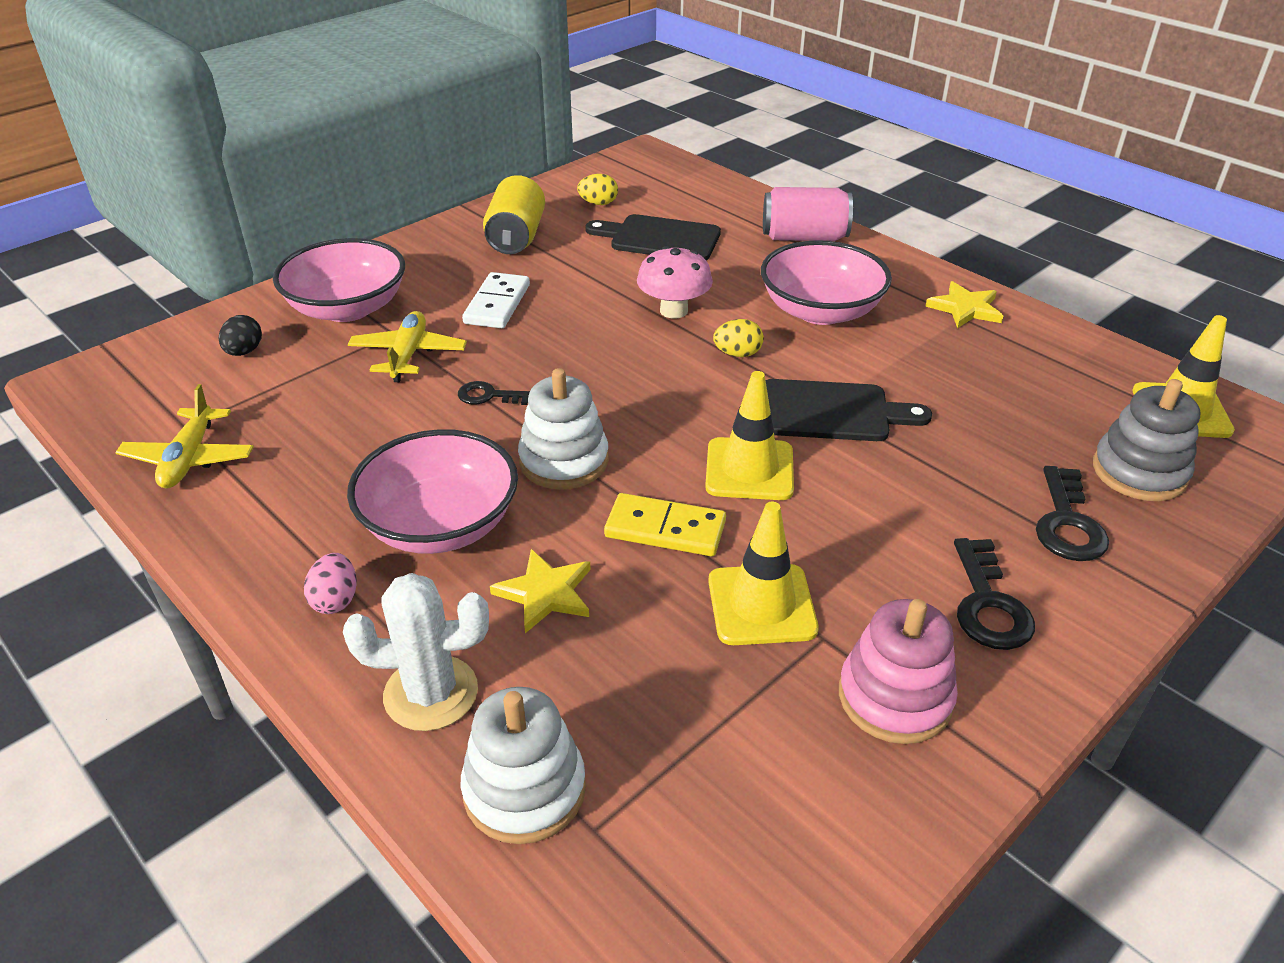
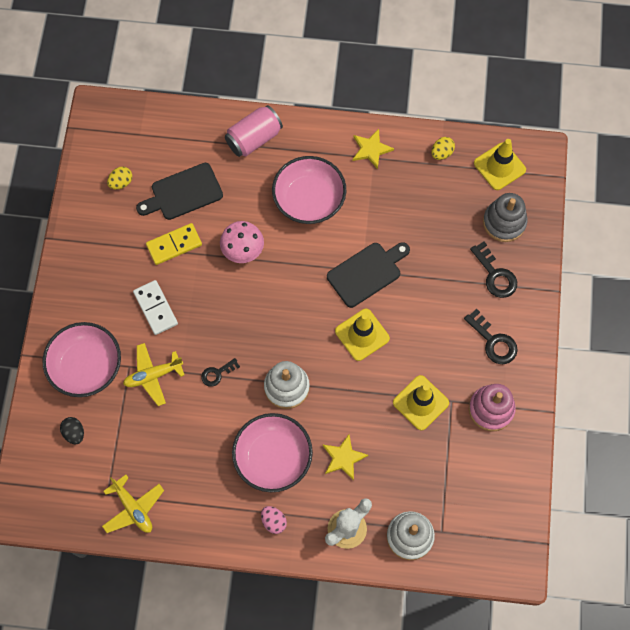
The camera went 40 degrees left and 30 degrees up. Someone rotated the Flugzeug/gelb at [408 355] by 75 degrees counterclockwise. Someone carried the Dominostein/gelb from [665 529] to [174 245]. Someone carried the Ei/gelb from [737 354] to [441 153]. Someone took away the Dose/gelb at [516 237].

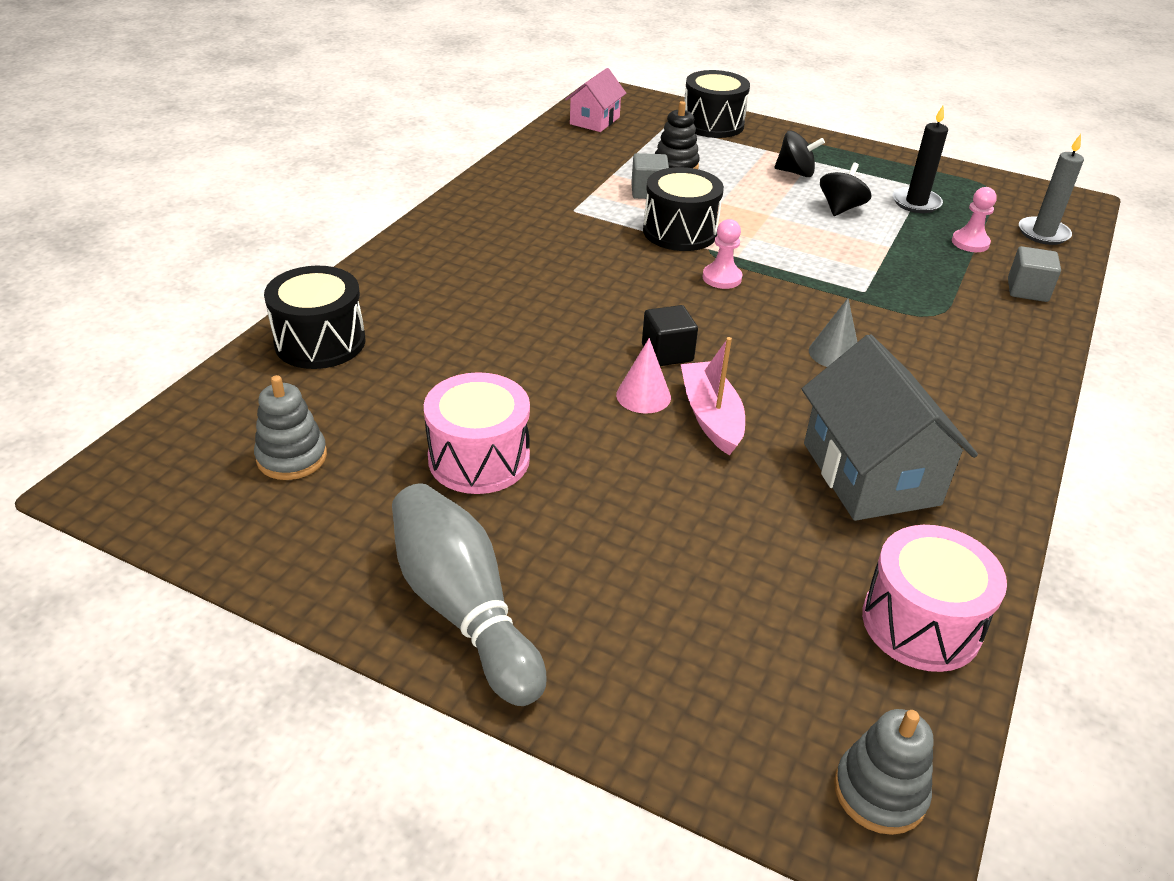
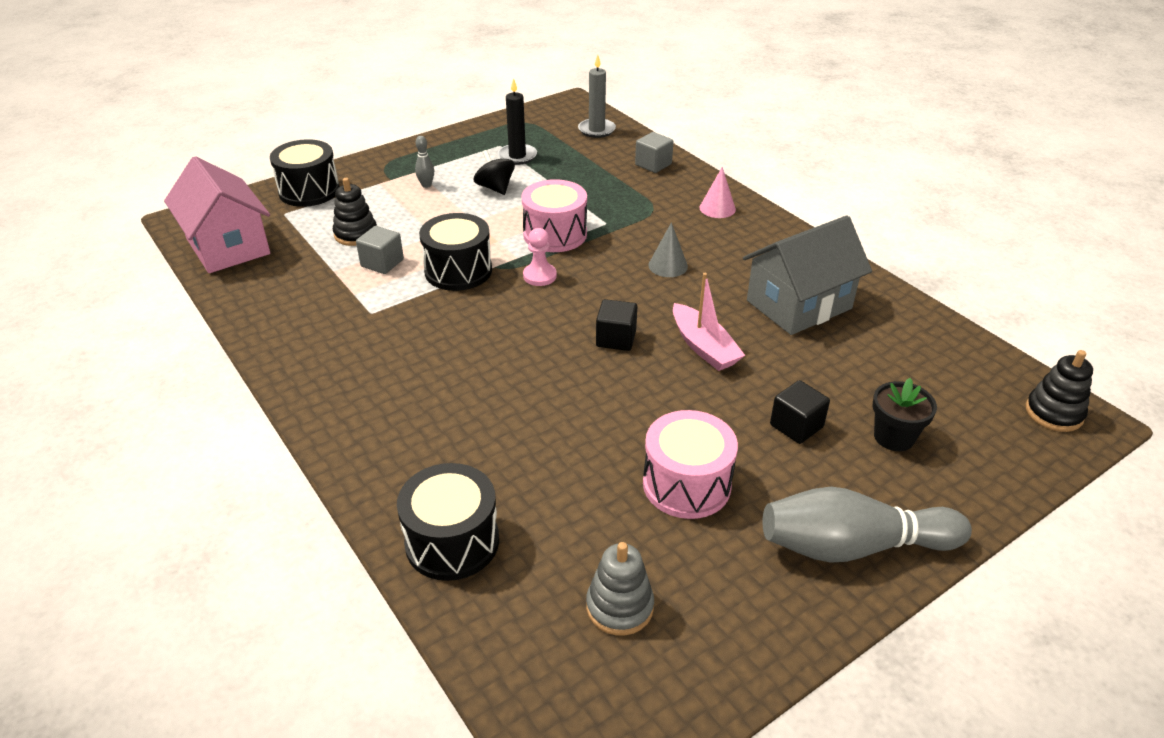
The camera went 60 degrees left and 0 degrees up. Someone scaled the Haus/rosa at [594 121] by 1.70. Someone swapped the Kreisel/schwarz at [795 172] for the Bowlingkegel/grau at [426 185]. Someone carried the Trommel/rosa from [921 623] to [555 234]. Someone rotated the Boot/rosa at [711 416] by 135 degrees counterclockwise. Someone carried the Kegel/rosa from [643 396] to [717 208]. Someone rotated the Haus/grau at [870 474] by 45 degrees counterclockwise. Someone put down the Kubus/schwarz at [796 426]. Someone put down the Blumentopf/schwarz at [894 437]. Someone repainted the Stapelspielzeug/grau at [880 792], which became the Stapelspielzeug/schwarz at [1054 413]. Someone took away the Bauer/rosa at [970 243].

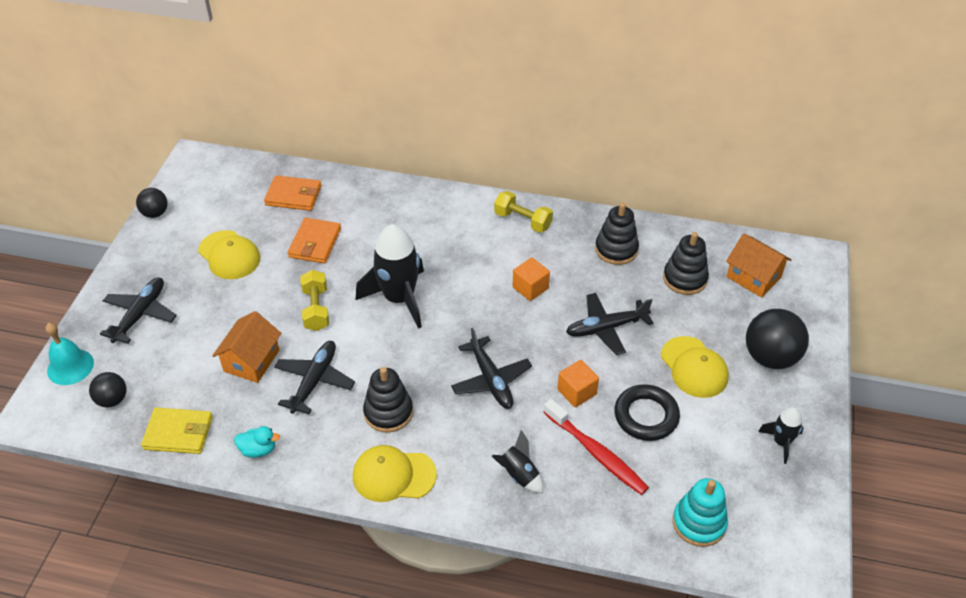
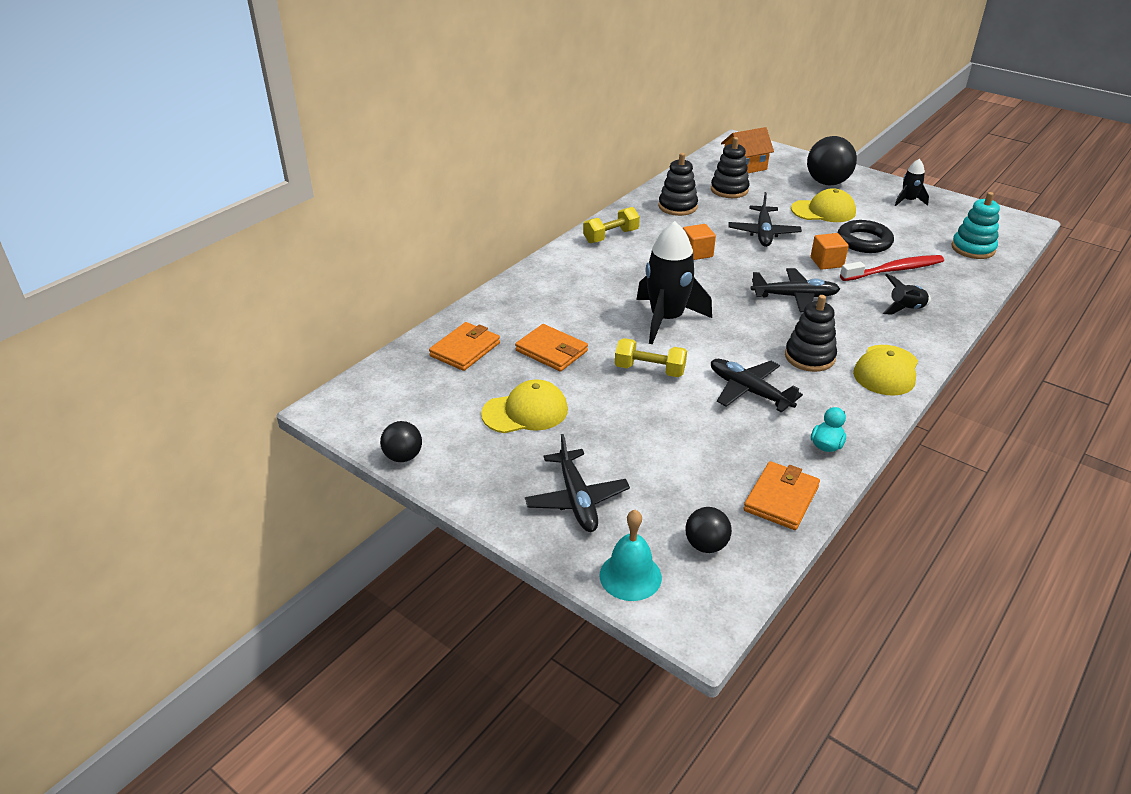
The camera went 65 degrees left and 10 degrees down. Someone rotated the Flugzeug/schwarz at [140 315] by 150 degrees counterclockwise. Someone repainted the Geldbörse/gelb at [178 433], which became the Geldbörse/orange at [781 499]. Someone took away the Haus/orange at [251 361].

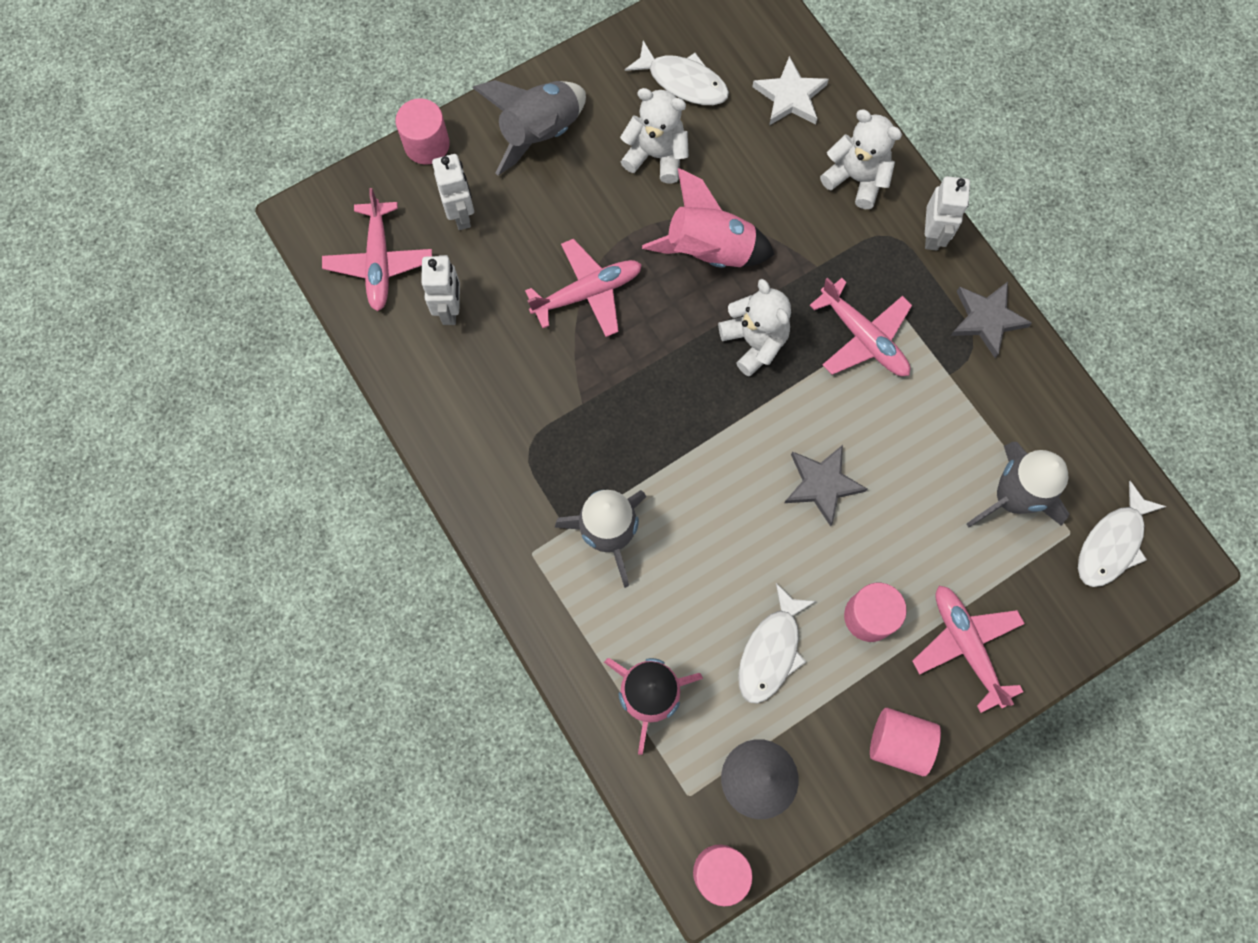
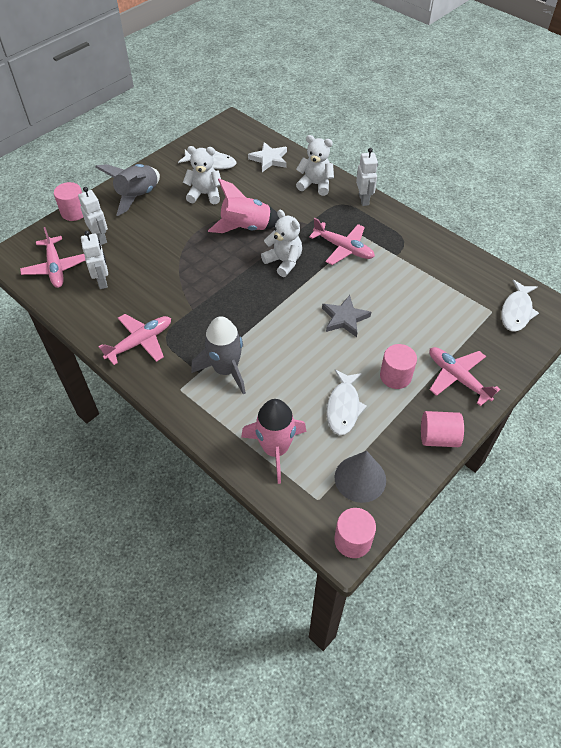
The camera went 15 degrees left and 20 degrees down. Someone carried the Flugzeug/rosa from [587 293] to [140 342]. Someone took away the Stern/grau at [987 319]. Someone took away the Rakete/grau at [1011 498].

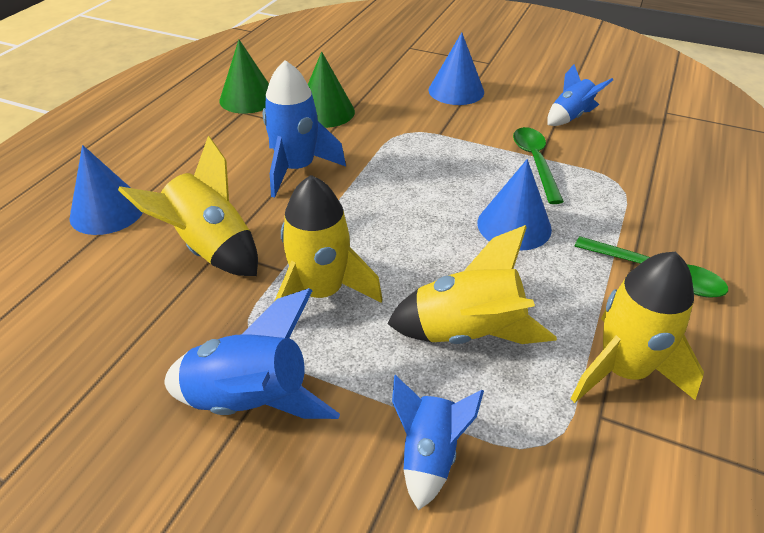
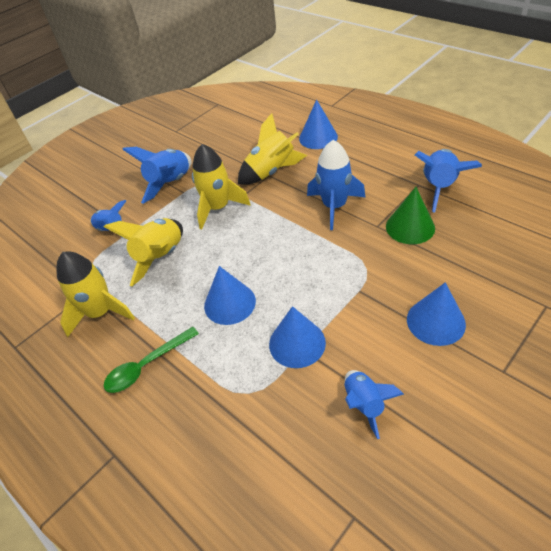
The camera went 115 degrees right and 5 degrees up. Someone swapped the Löffel/grün at [535 162] for the Kegel/blau at [297 343]. Someone swapped the Kegel/grün at [248 98] for the Rakete/blau at [439 187].

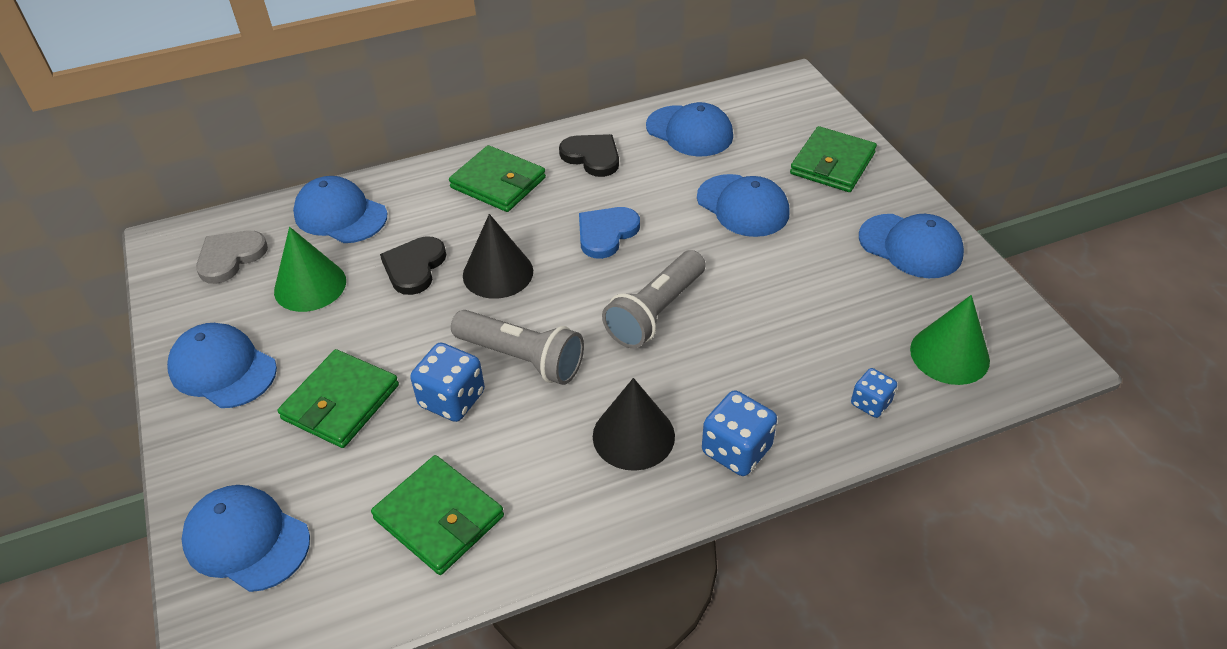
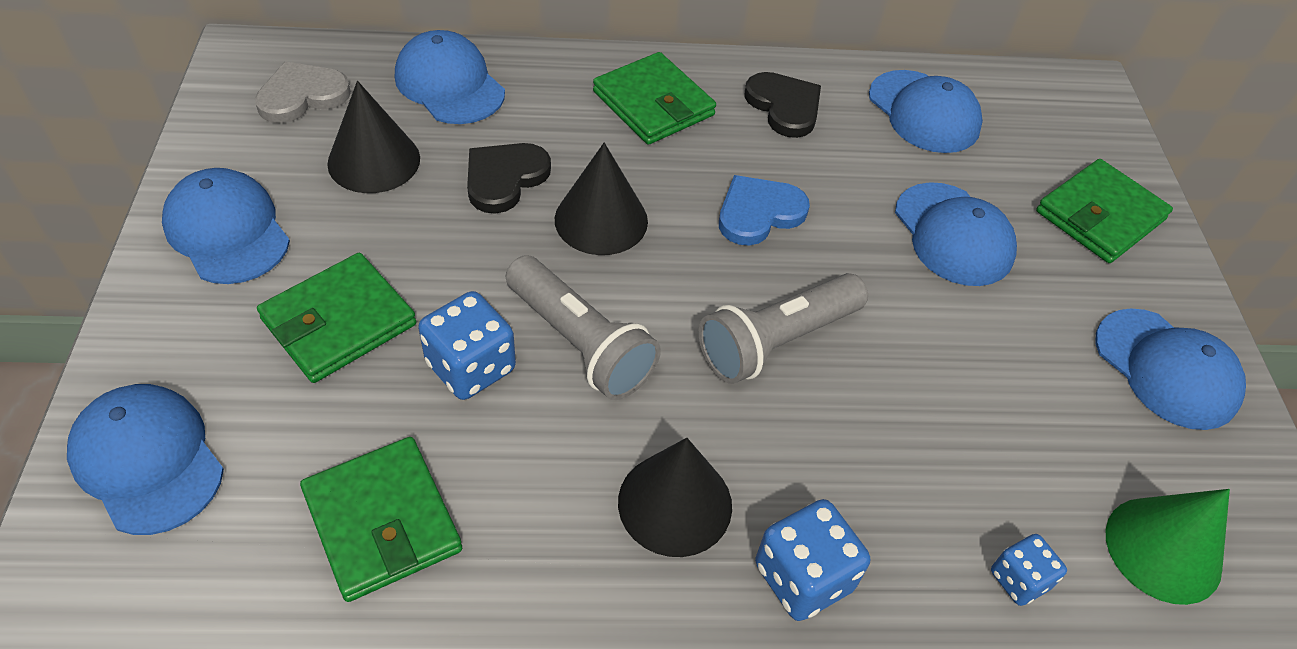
The camera went 15 degrees right and 5 degrees up. Someone repainted the Kegel/grün at [310 285], which became the Kegel/schwarz at [374 161].

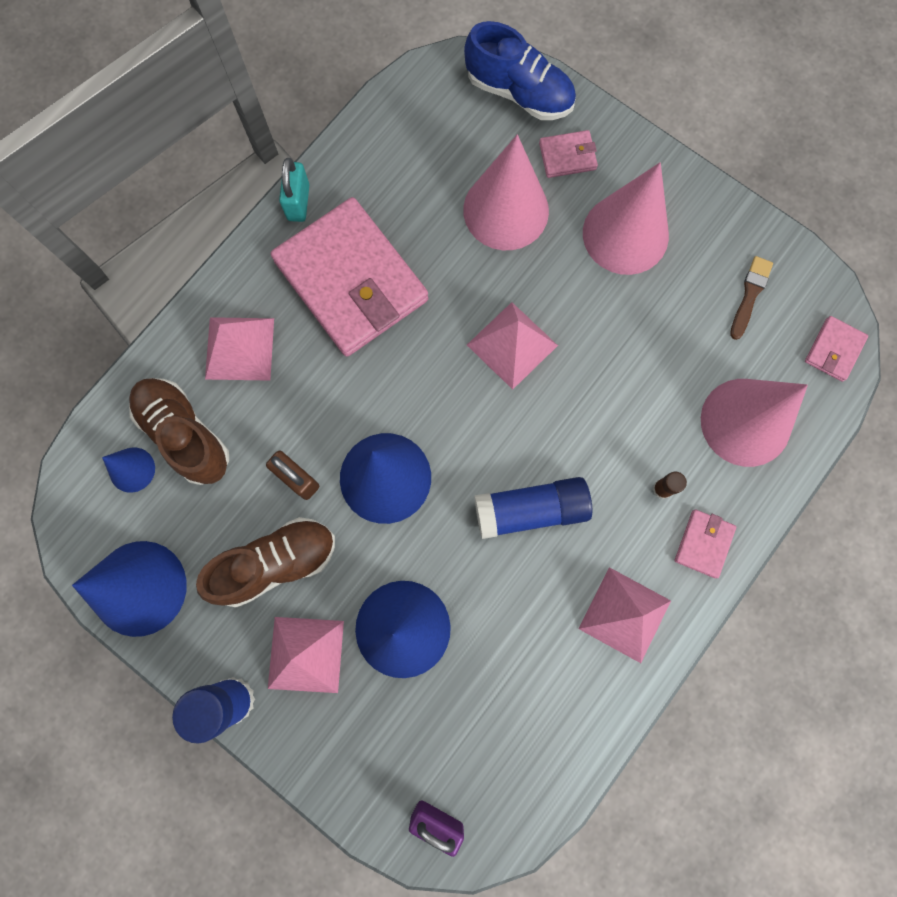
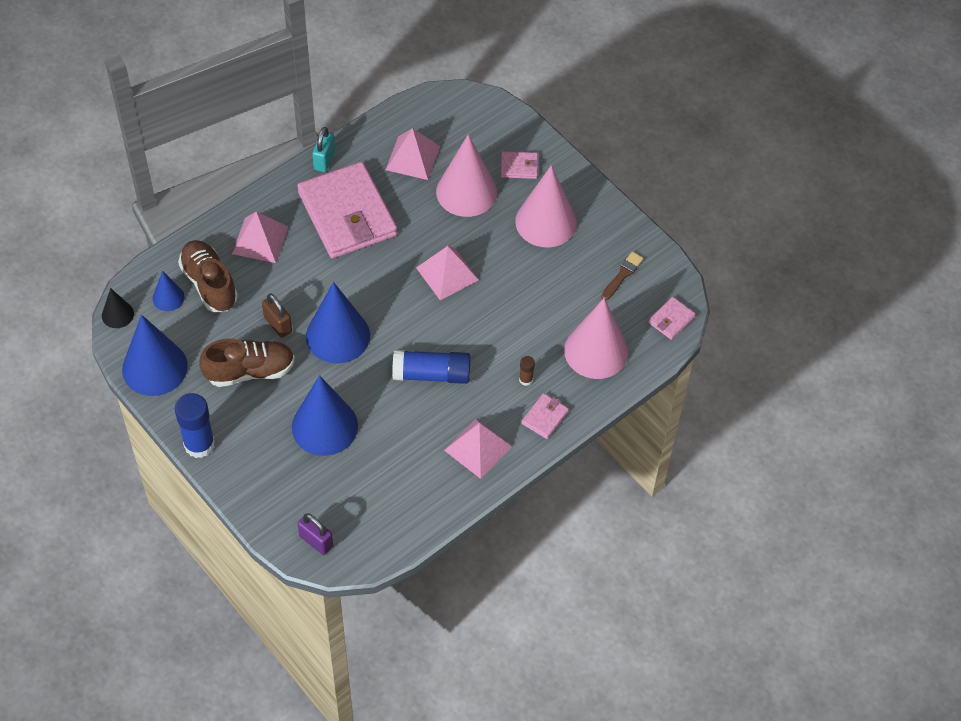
The camera went 10 degrees right and 20 degrees down. Someone put down the Kegel/schwarz at [117 314]. Someone carried the Pyramide/rosa from [306 654] to [413 158]. Someone took away the Schuh/blau at [519 93].

